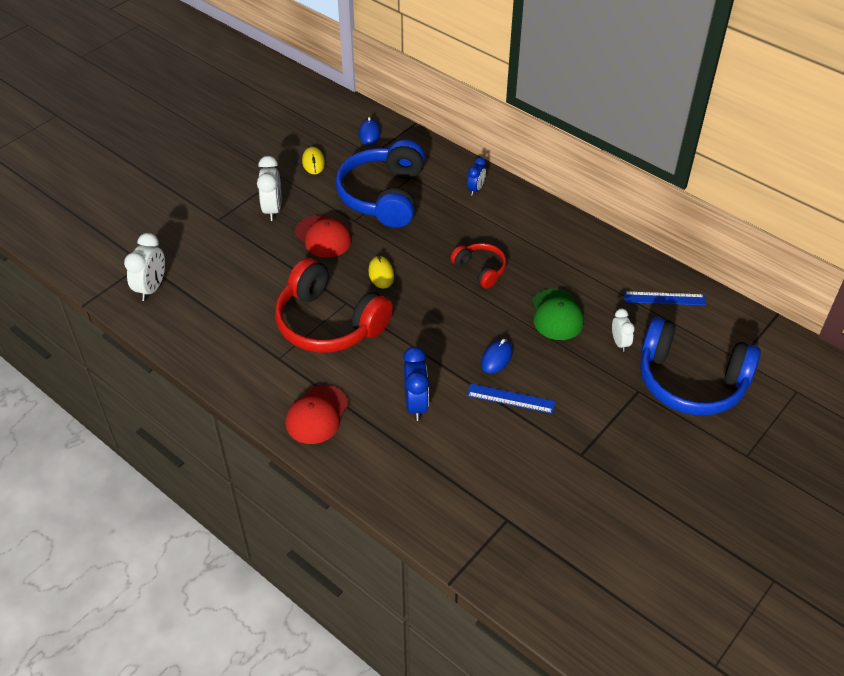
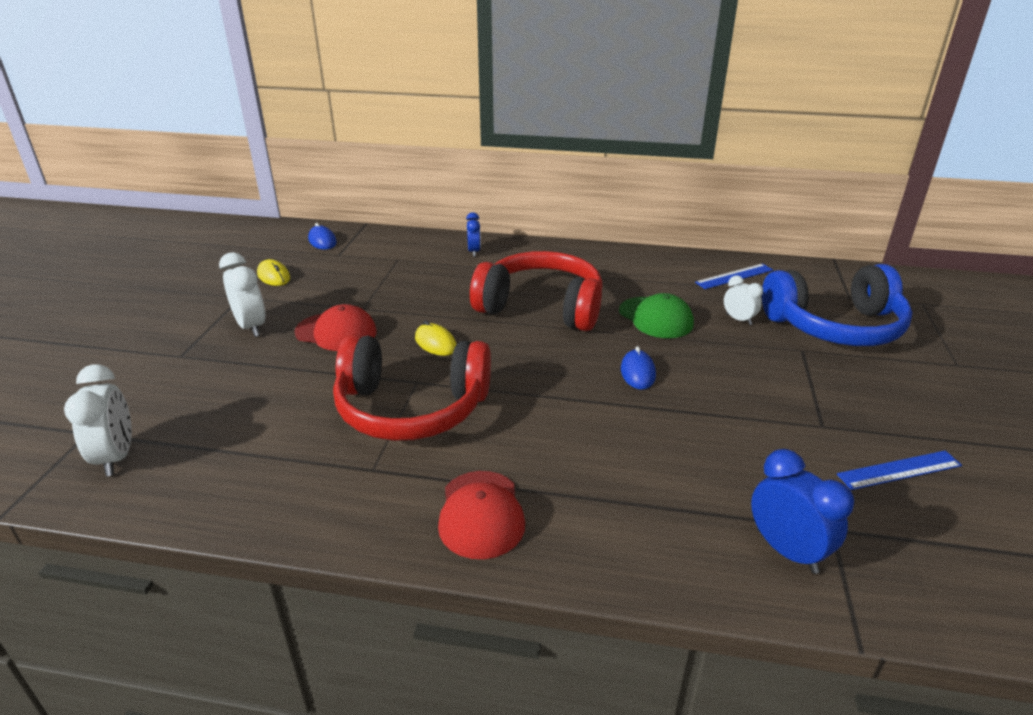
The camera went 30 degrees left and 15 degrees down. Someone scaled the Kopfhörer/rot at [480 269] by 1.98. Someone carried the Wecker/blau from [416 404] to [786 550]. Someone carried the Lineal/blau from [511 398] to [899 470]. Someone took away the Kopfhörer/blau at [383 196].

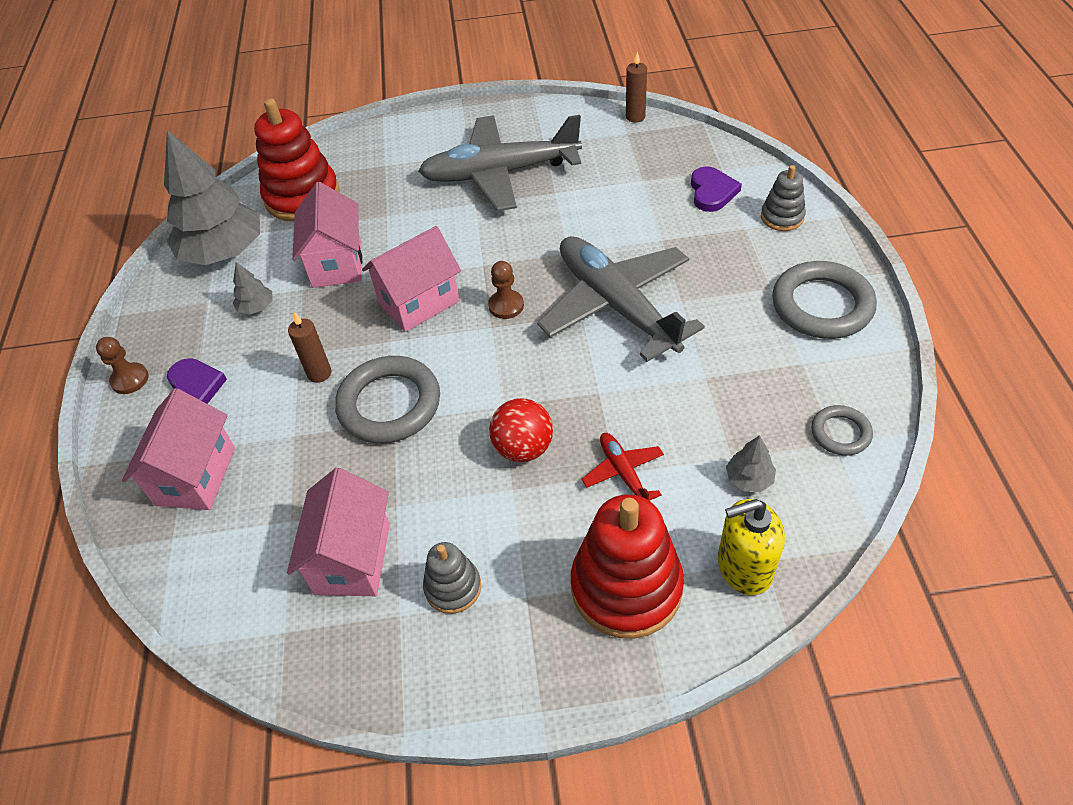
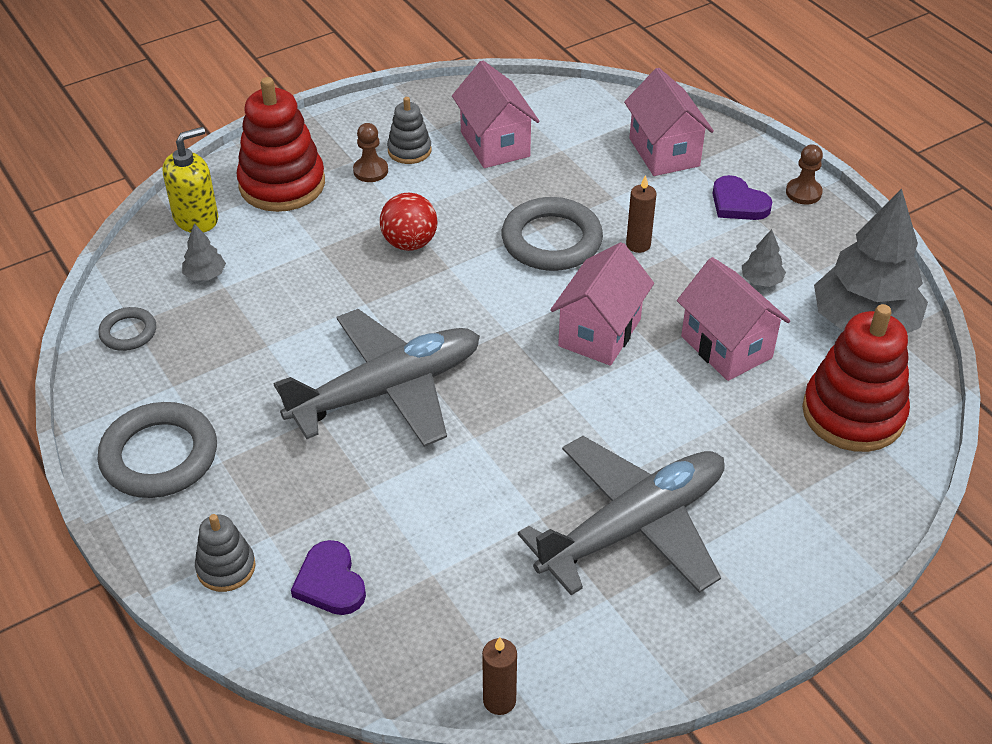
The camera went 150 degrees right and 5 degrees down. Someone rotated the Flugzeug/grau at [617 305] by 60 degrees counterclockwise. Someone carried the Bauer/braun from [506 306] to [370 171]. Someone took away the Flugzeug/rot at [623 473].

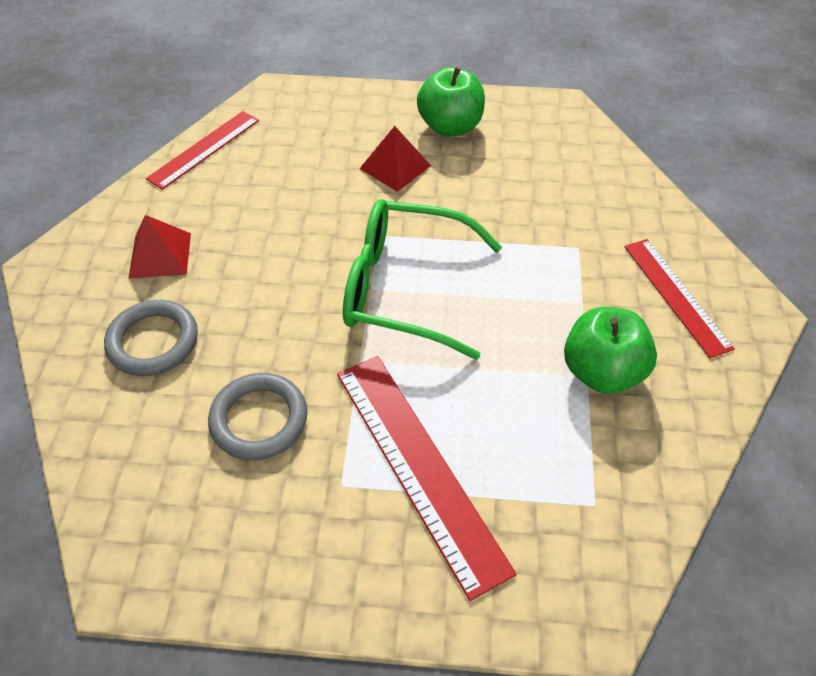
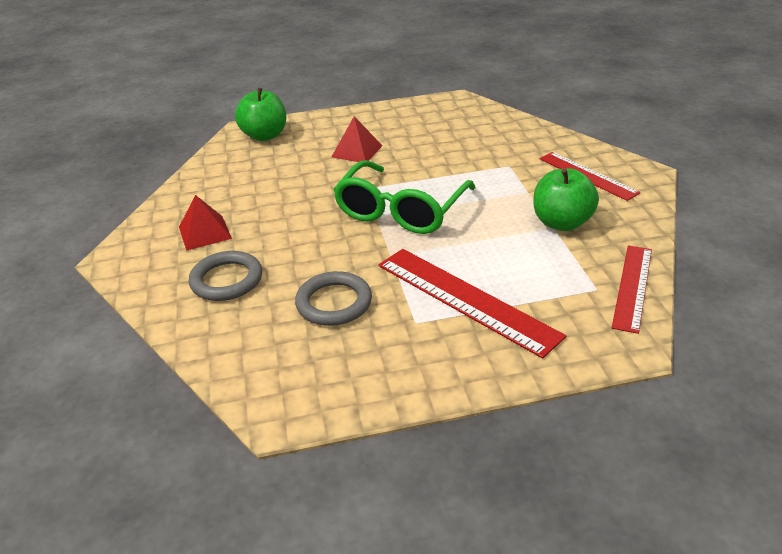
The camera went 15 degrees left and 15 degrees down. Someone carried the Apfel/grün from [450 127] to [265 136]. Someone rotated the Brille/grün at [404 288] by 60 degrees counterclockwise. Someone carried the Lineal/rot from [204 149] to [632 287].

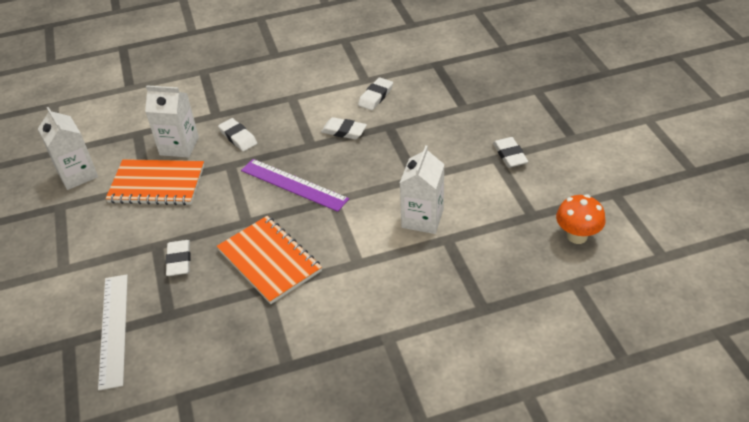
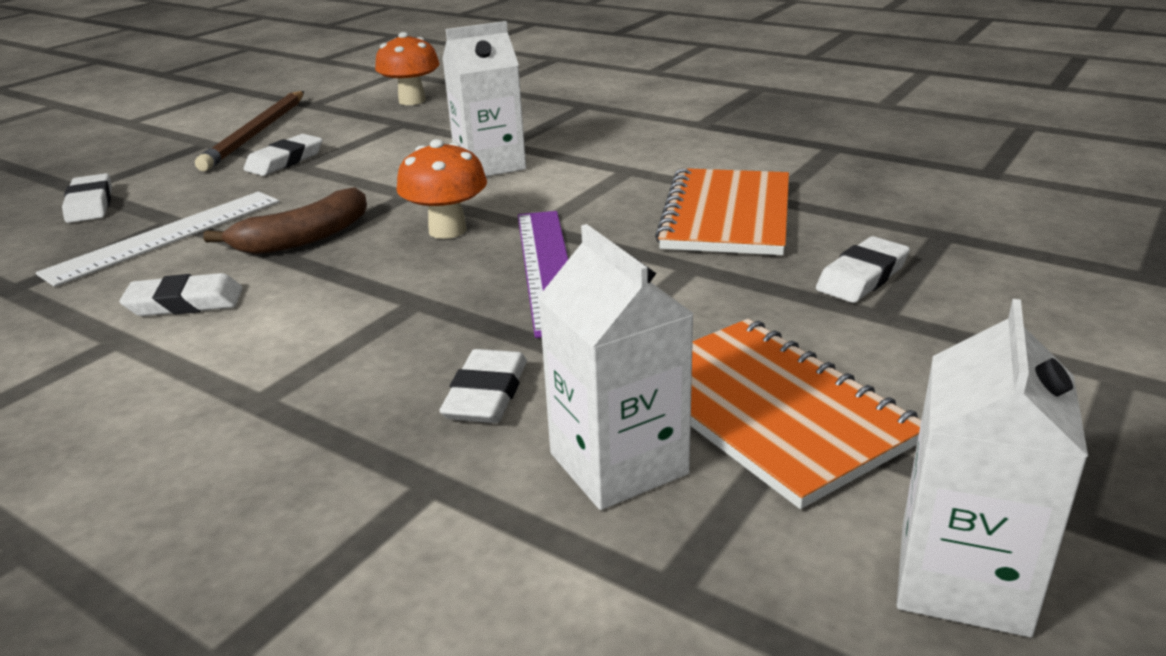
The camera went 130 degrees left and 15 degrees down. Someone carried the Lineal/weiß from [113 329] to [166 236]. Someone carried the Radiergummi/weiß from [344 131] to [90 204]. Someone put down the Bleistift/braun at [257 133]. Someone put down the Banane/braun at [304 238]. Someone put down the Pilz/orange at [447 230].

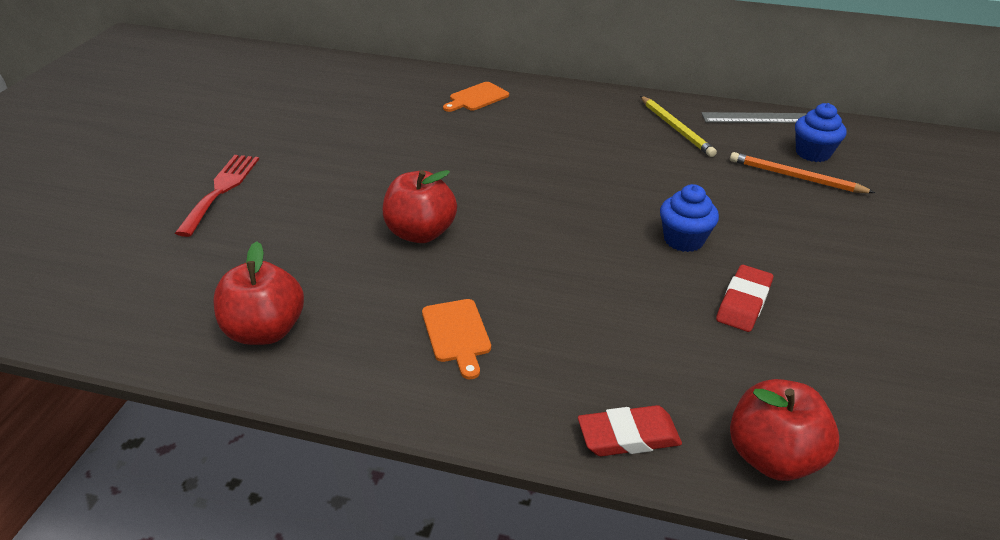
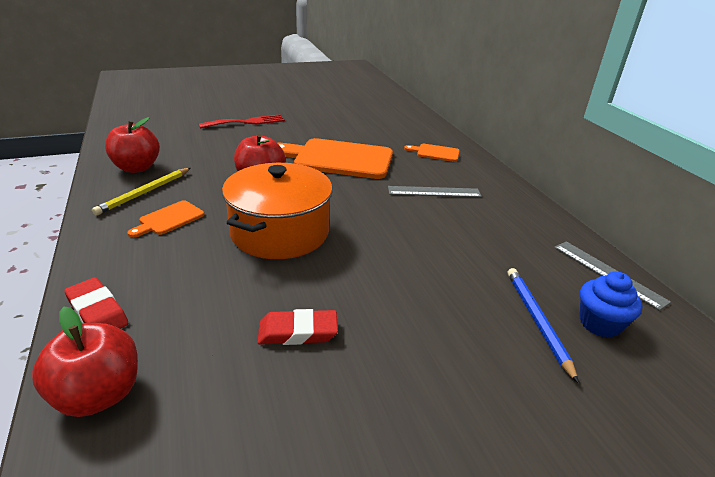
The camera went 55 degrees right and 5 degrees down. Someone carried the Bleistift/gelb from [676 128] to [145 193]. Someone put down the Kochtopf/orange at [280 232]. Someone put down the Schneidebrett/orange at [338 159]. Someone put down the Lineal/grau at [434 192]. Someone repainted the Bleistift/orange at [795 177], which became the Bleistift/blau at [537 321]. Someone took away the Muffin/blau at [683 240].

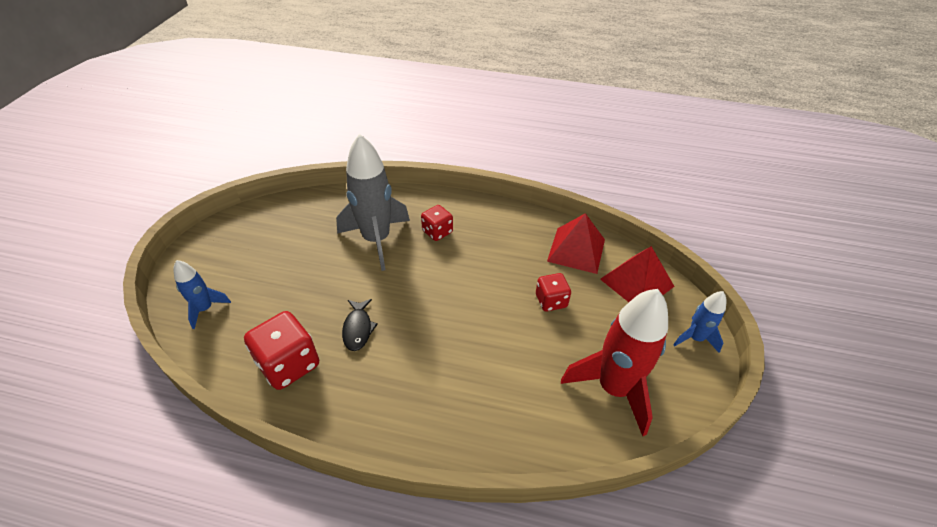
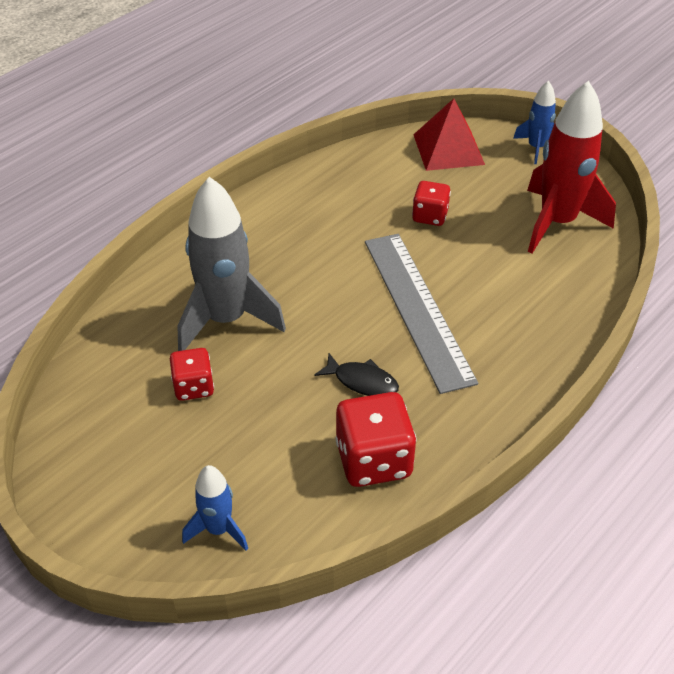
The camera went 60 degrees left and 0 degrees up. Someone carried the Spielwürfel/rot from [437 232] to [193 387]. Someone put down the Lineal/grau at [417 309]. Someone took away the Pyramide/rot at [576 250].

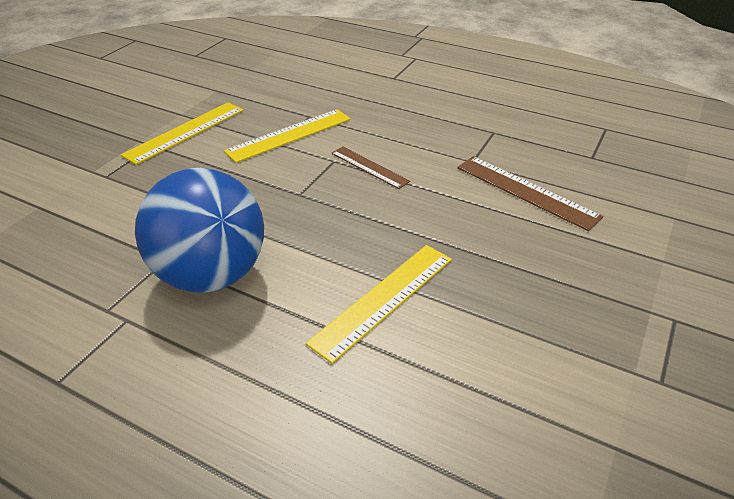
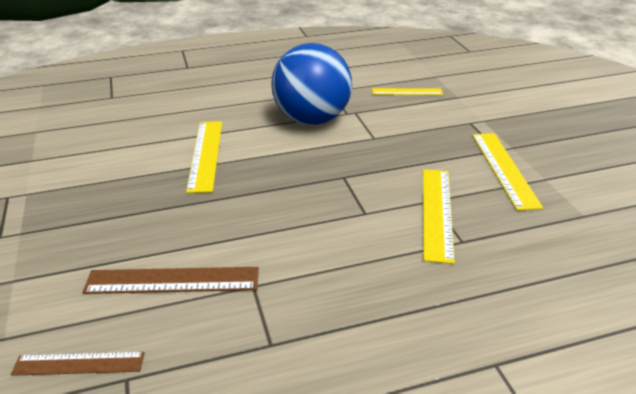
The camera went 135 degrees right and 5 degrees down. Someone carried the Lineal/braun from [369 167] to [79 363]. Someone put down the Lineal/gelb at [407 92].

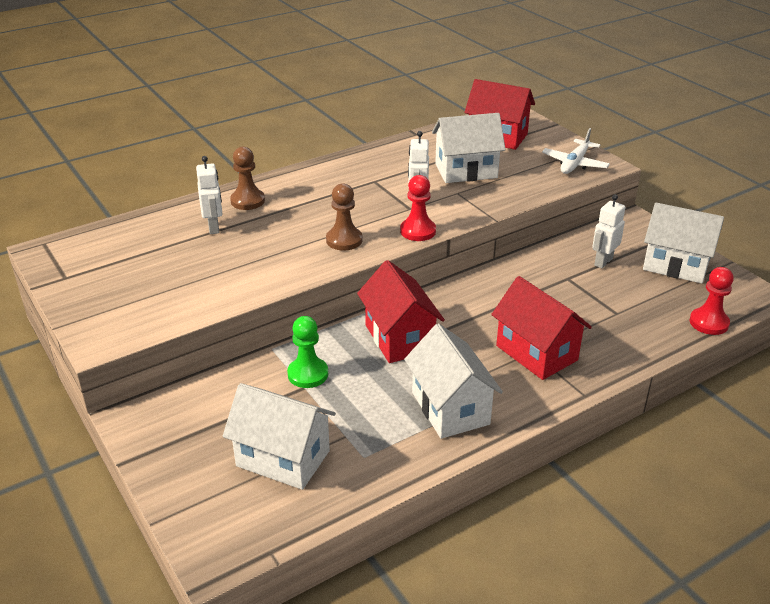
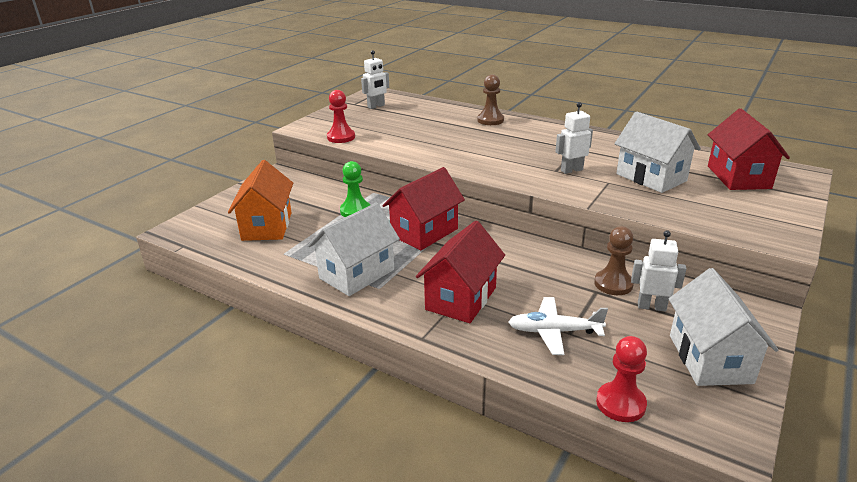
The camera went 65 degrees right and 5 degrees down. Someone repainted the Haus/weiß at [283 458], which became the Haus/orange at [267 226]. Someone carried the Bauer/rot from [418 231] to [341 137]. Someone carried the Roboter/weiß from [214 227] to [376 106]. Someone carried the Flugzeug/weiß from [574 164] to [554 331]. Someone carried the Bauer/braun from [344 240] to [613 284].

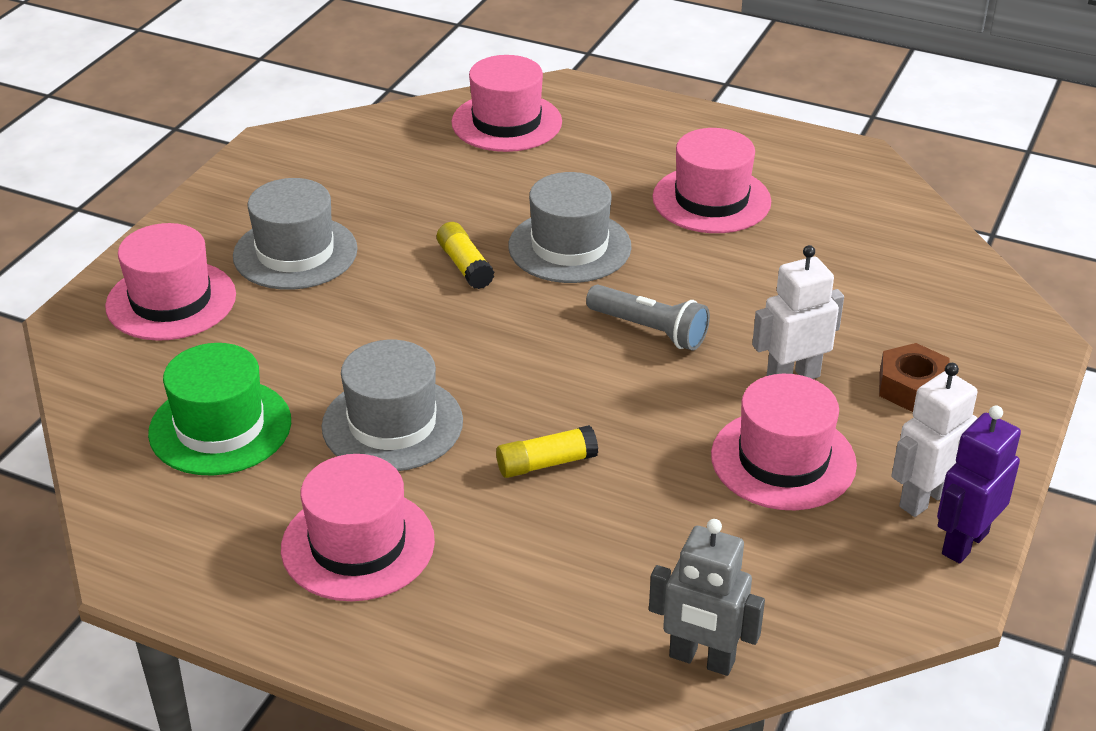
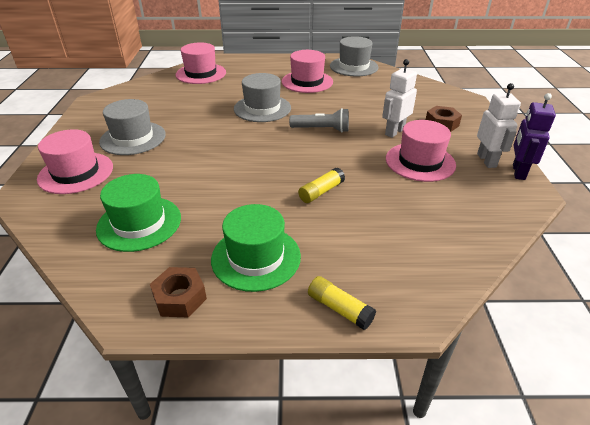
The camera went 25 degrees left and 0 degrees up. Someone put down the Sechskantmutter/braun at [180 298]. Someone repainted the Hut/rosa at [358 544], which became the Hut/grün at [256 257]. Someone carried the Klebestift/gelb from [465 266] to [339 309]. Someone carried the Hut/grau from [392 424] to [353 67]. Someone rotated the Roboter/weiß at [924 499] by 150 degrees clockwise. Someone took away the Roboter/grau at [701 659].

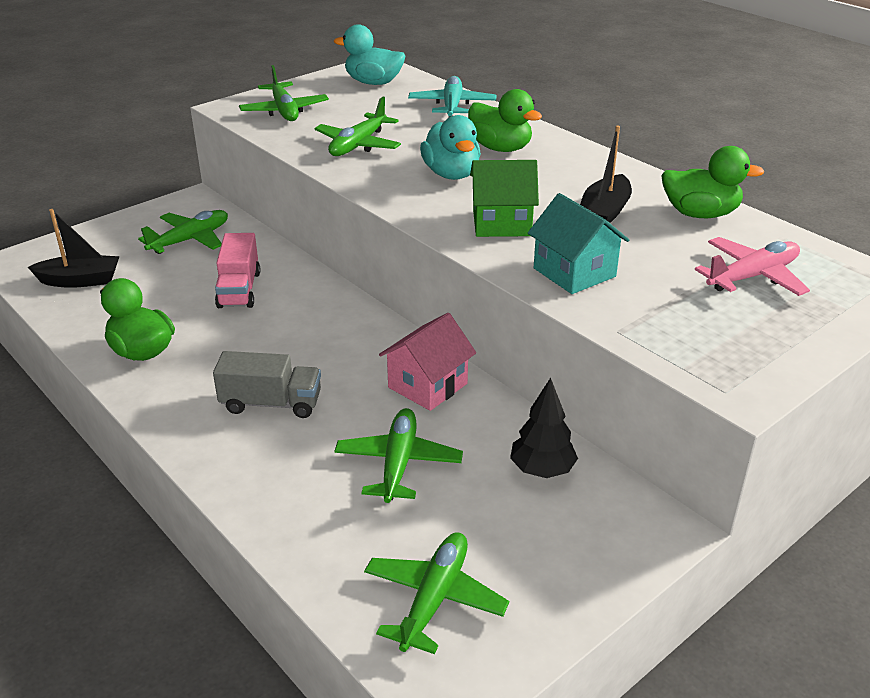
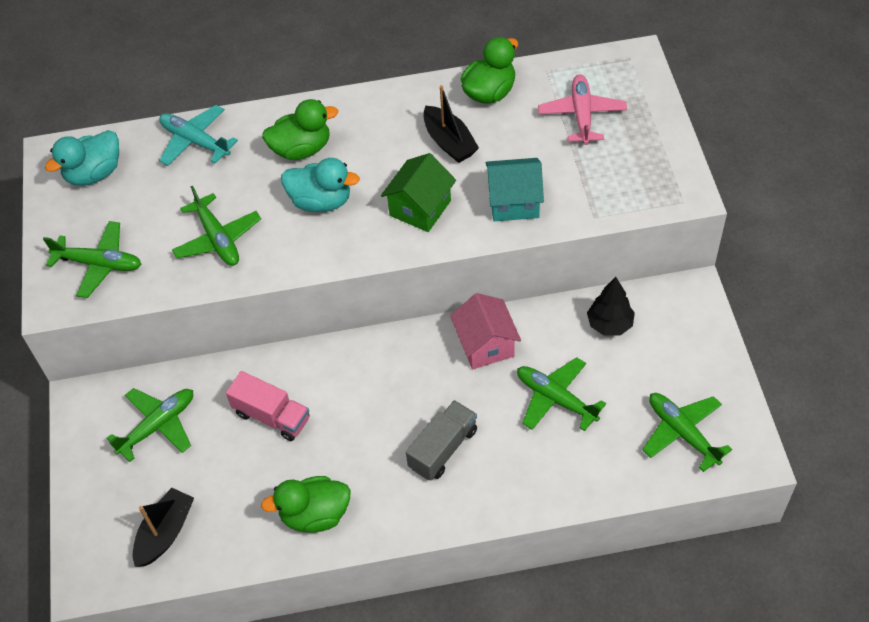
The camera went 55 degrees left and 20 degrees up. Someone rotated the Flugzeug/grün at [190 240] by 60 degrees clockwise.

